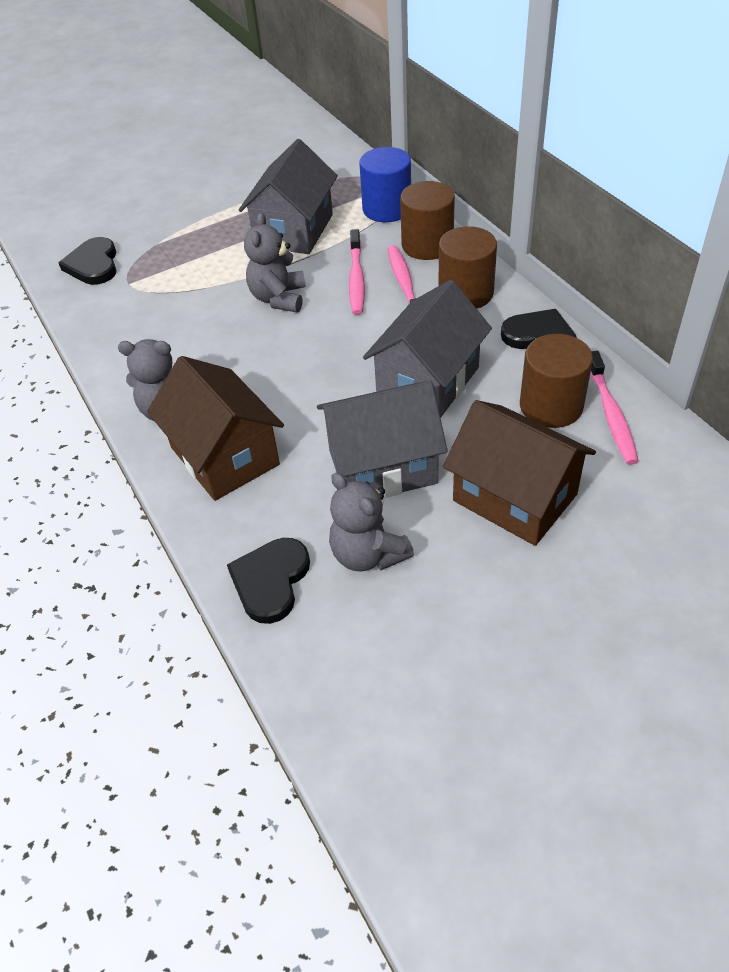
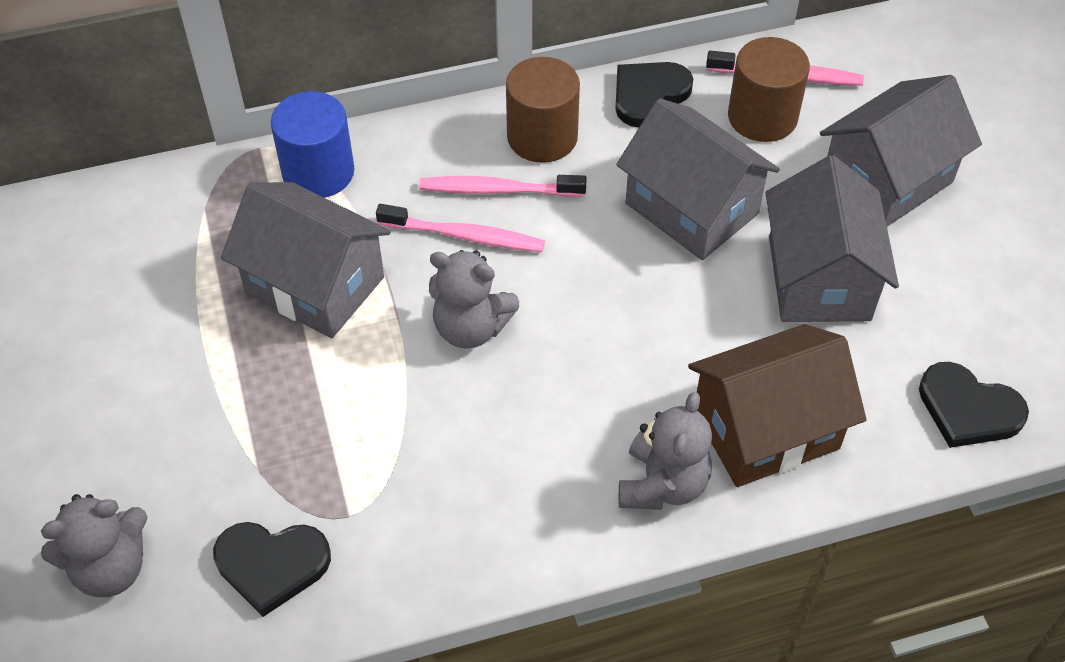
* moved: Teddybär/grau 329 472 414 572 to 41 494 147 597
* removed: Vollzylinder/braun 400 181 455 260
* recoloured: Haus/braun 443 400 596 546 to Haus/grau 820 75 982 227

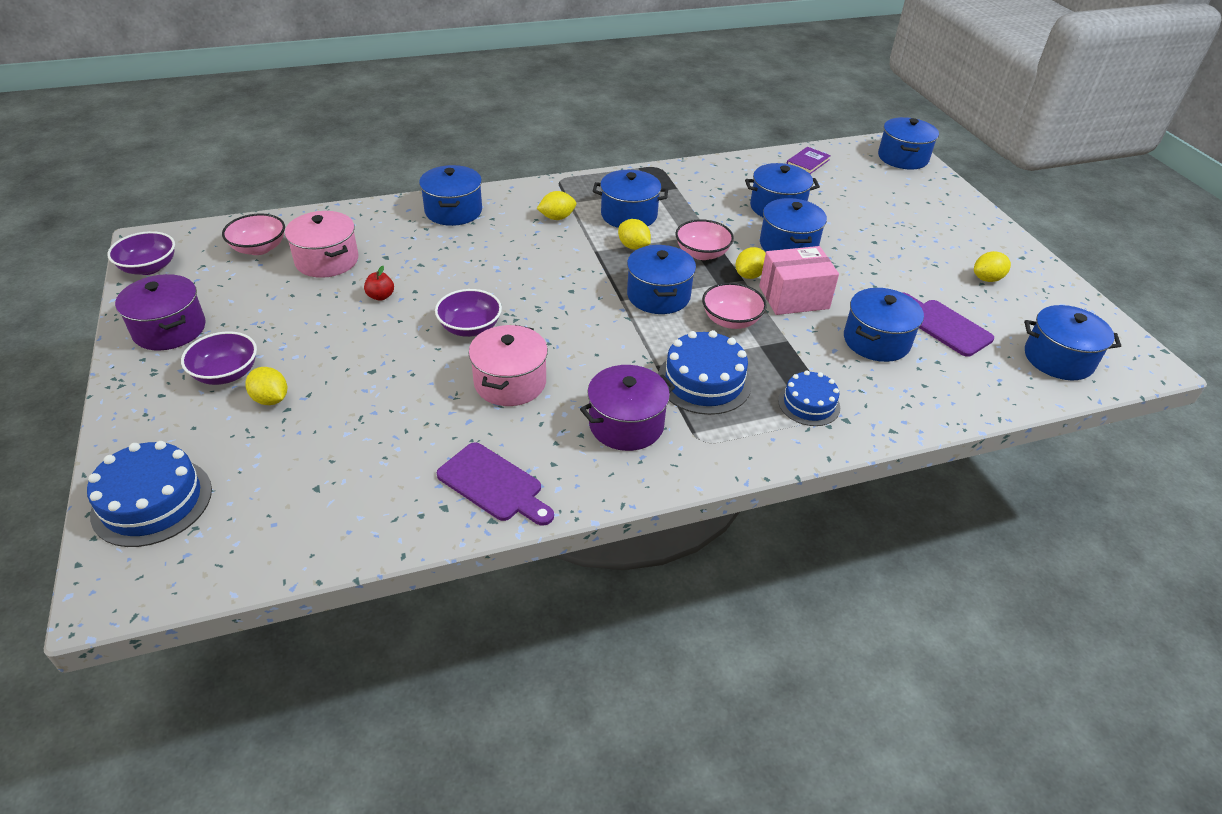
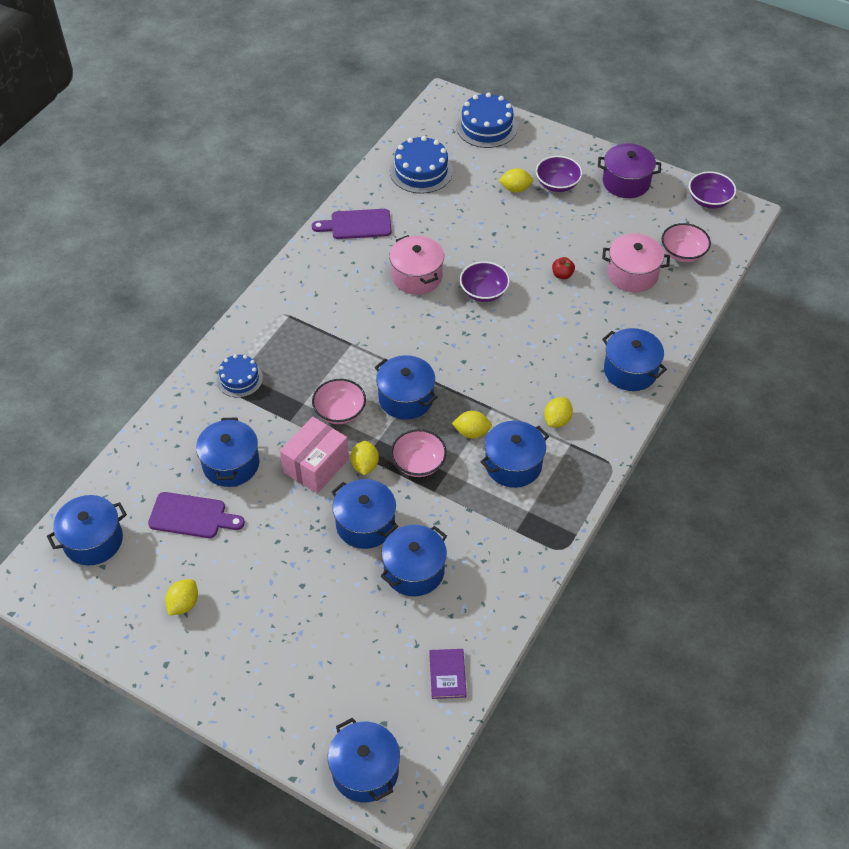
* removed: Kochtopf/lila 580 365 675 451
* moved: Kuchen/blau 658 330 752 415 to 390 136 453 194

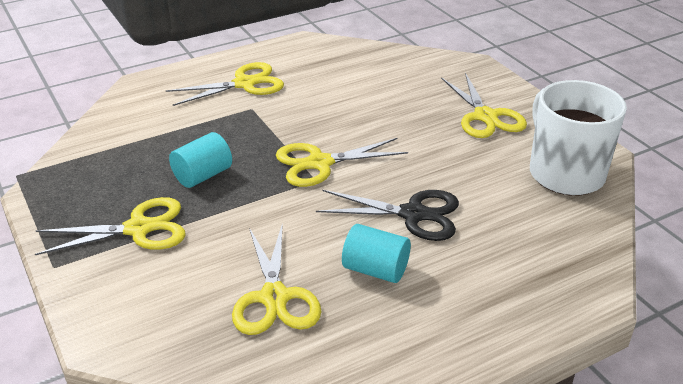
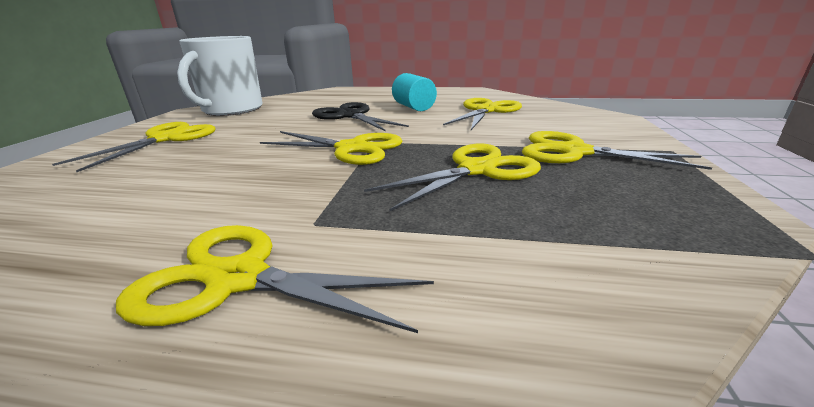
* replaced: Vollzylinder/türkis 169 132 232 188 to Schere/gelb 364 144 541 212

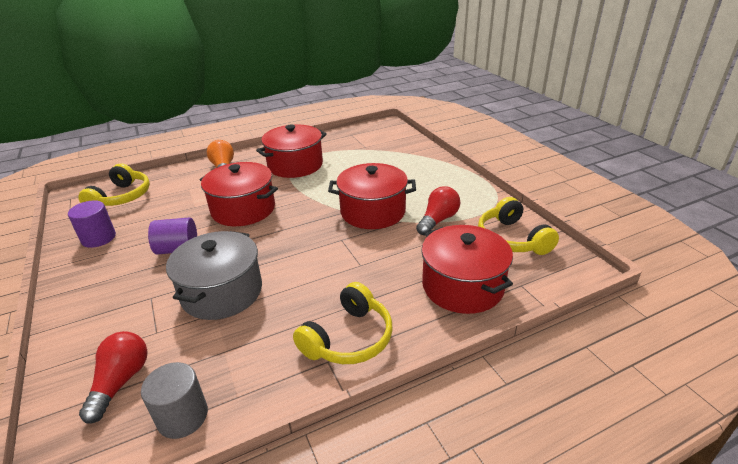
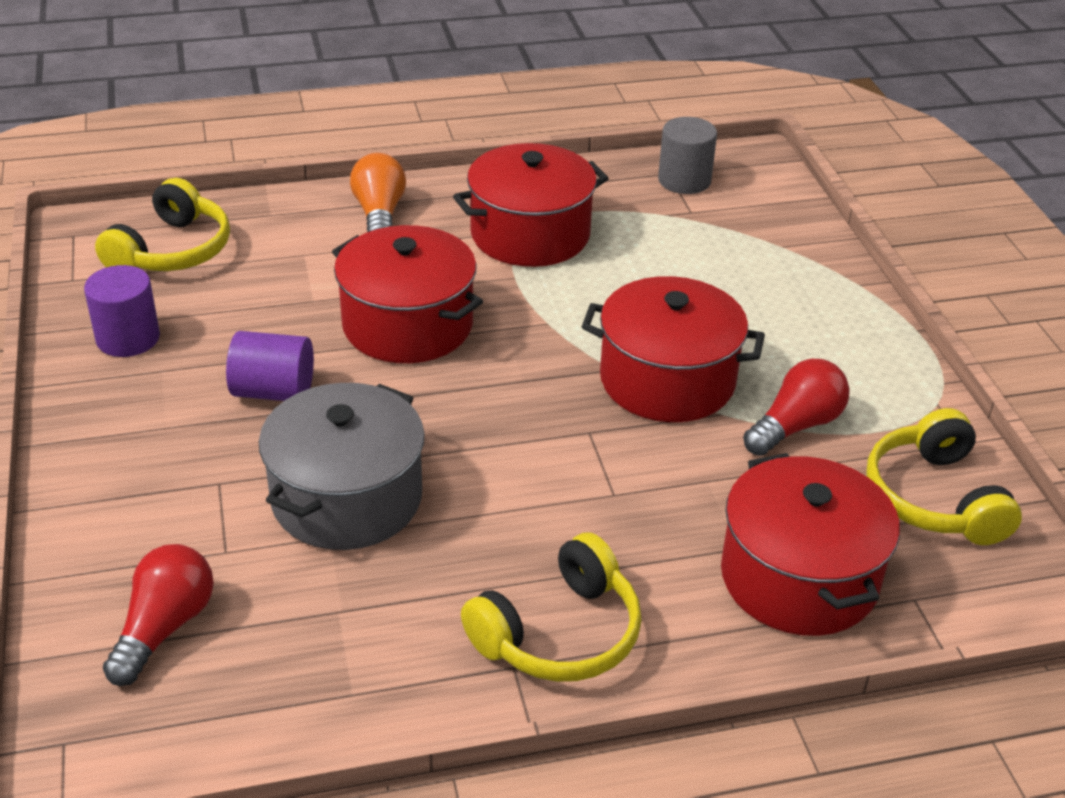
* moved: Vollzylinder/grau 141 362 208 439 to 658 117 717 194

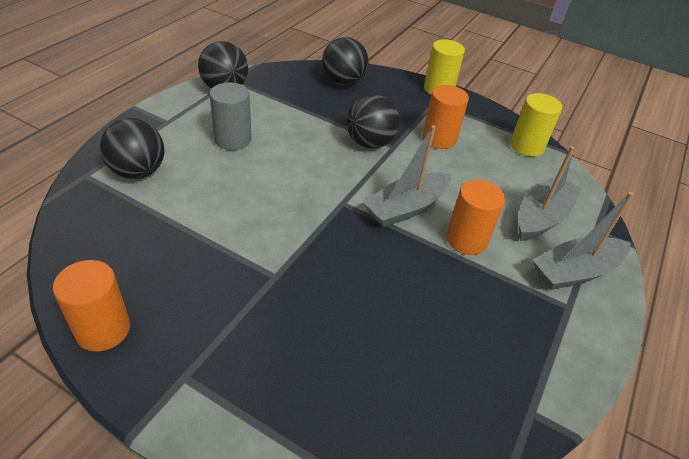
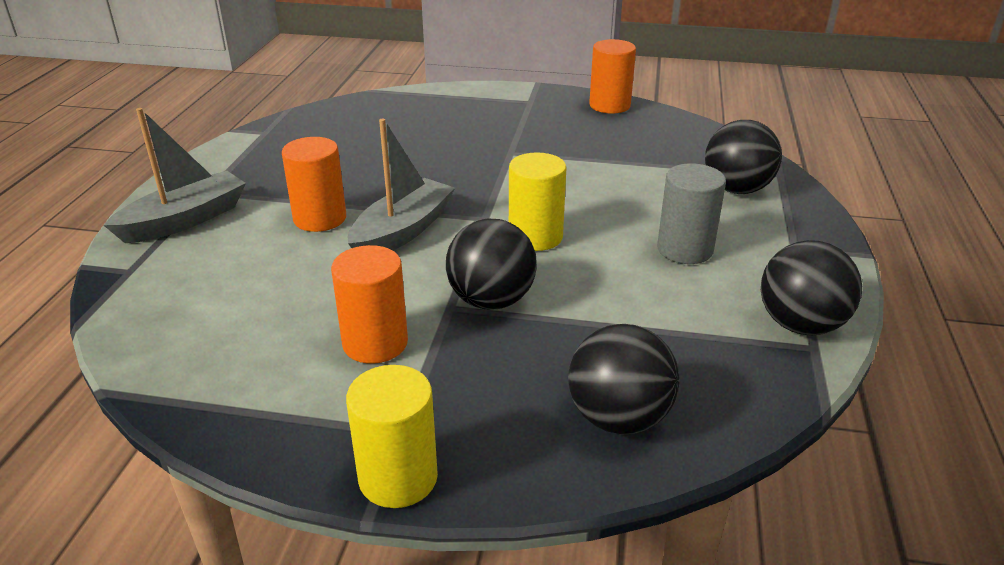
* moved: Vollzylinder/gelb 510 93 562 157 to 509 152 567 251
* removed: Boot/grau 518 146 582 241

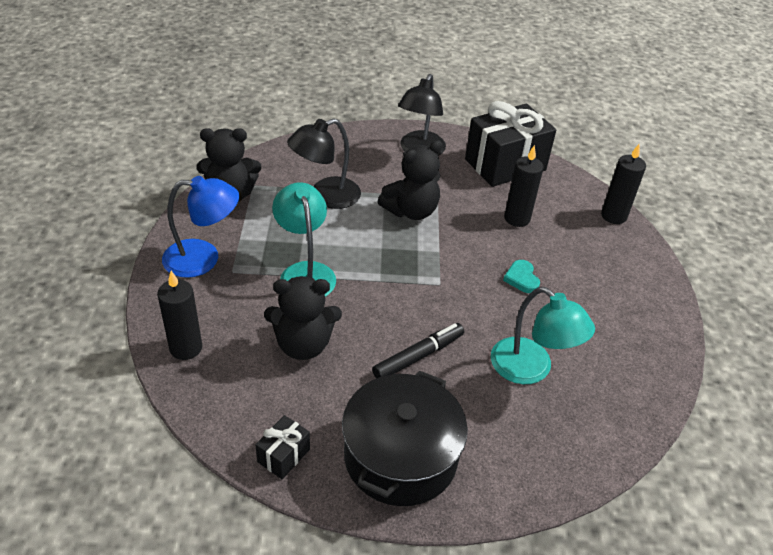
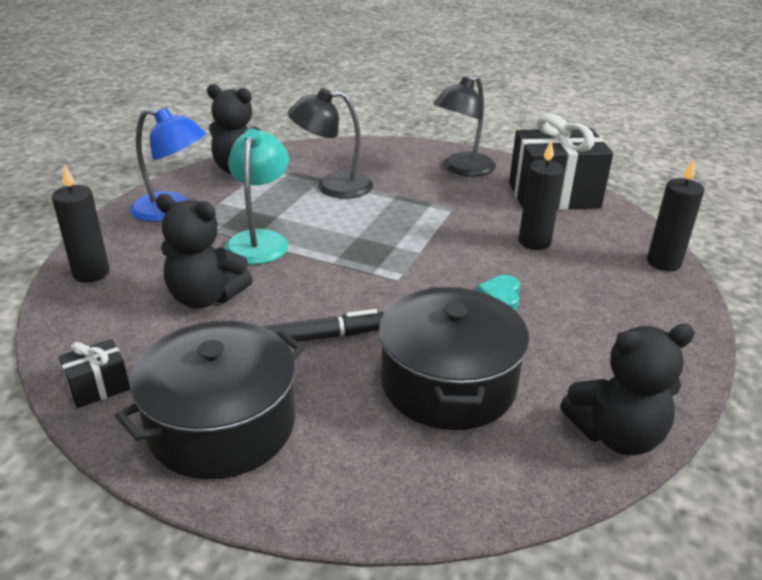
* moved: Teddybär/schwarz 377 140 443 220 to 560 324 695 455
* replaced: Lampe/türkis 491 287 595 384 to Kochtopf/schwarz 379 287 530 430

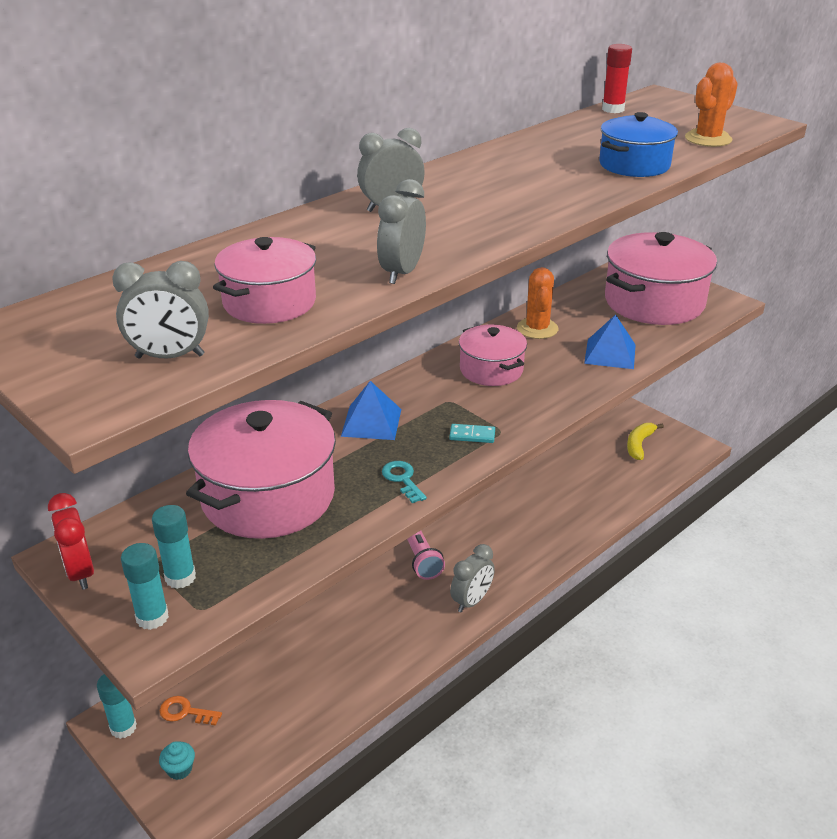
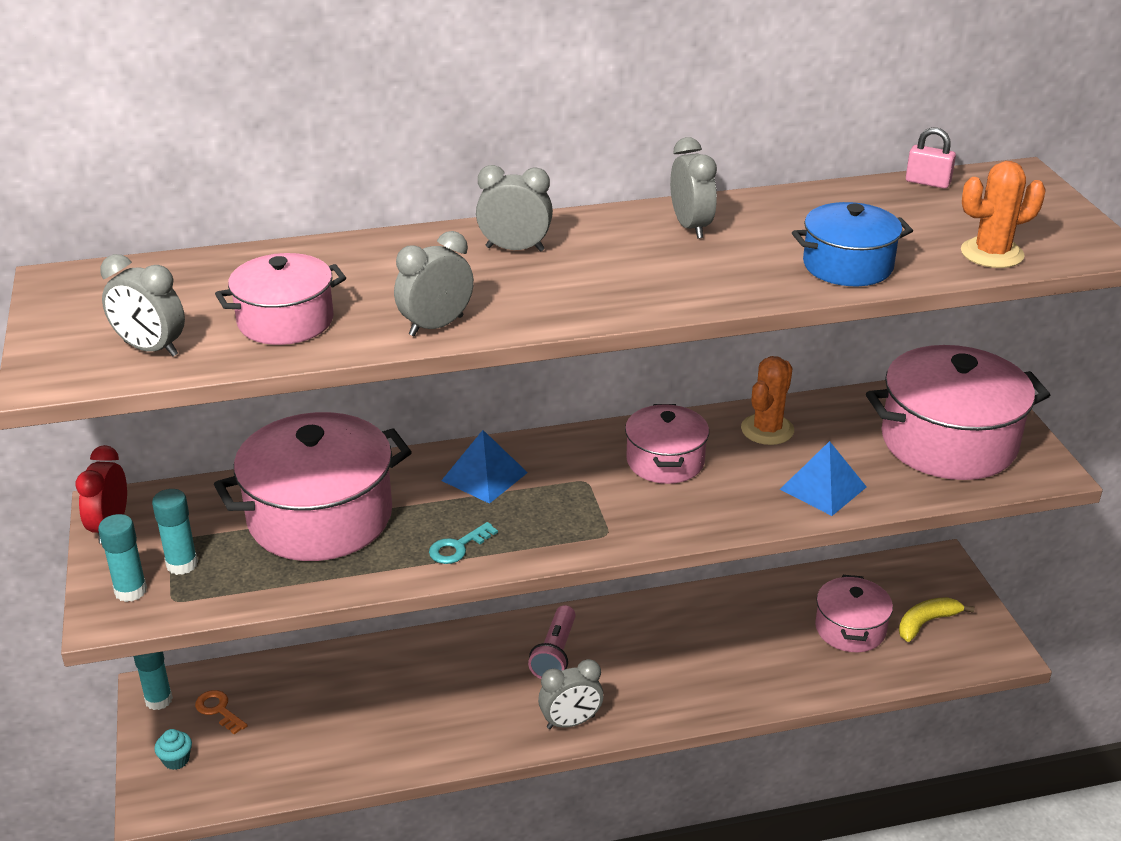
* turned: Schlüssel/türkis 382 461 427 503 = 429 522 498 564 135 degrees counterclockwise
* removed: Dominostein/türkis 449 424 495 443
* replaced: Klebestift/rot 602 44 632 113 to Vorhängeschloss/rosa 906 127 956 189
* added: Wecker/grau 670 137 717 239
* added: Kochtopf/rosa 815 575 893 652

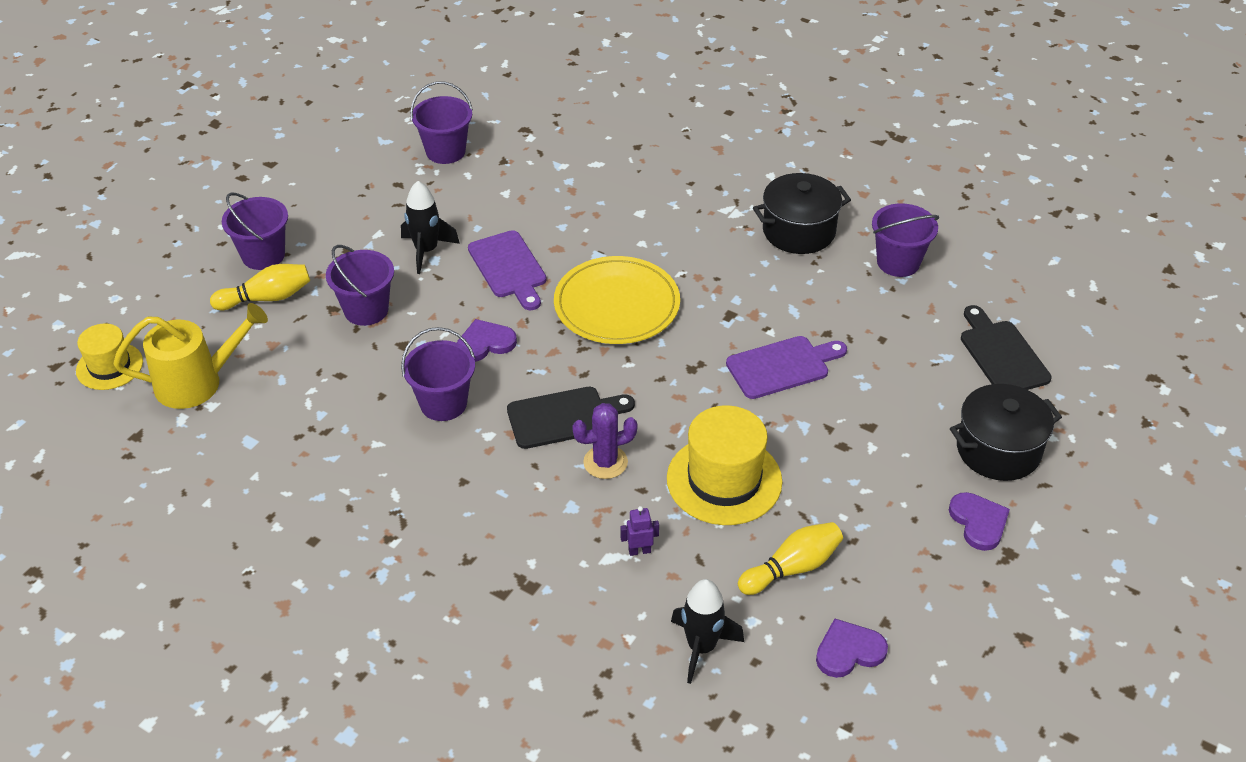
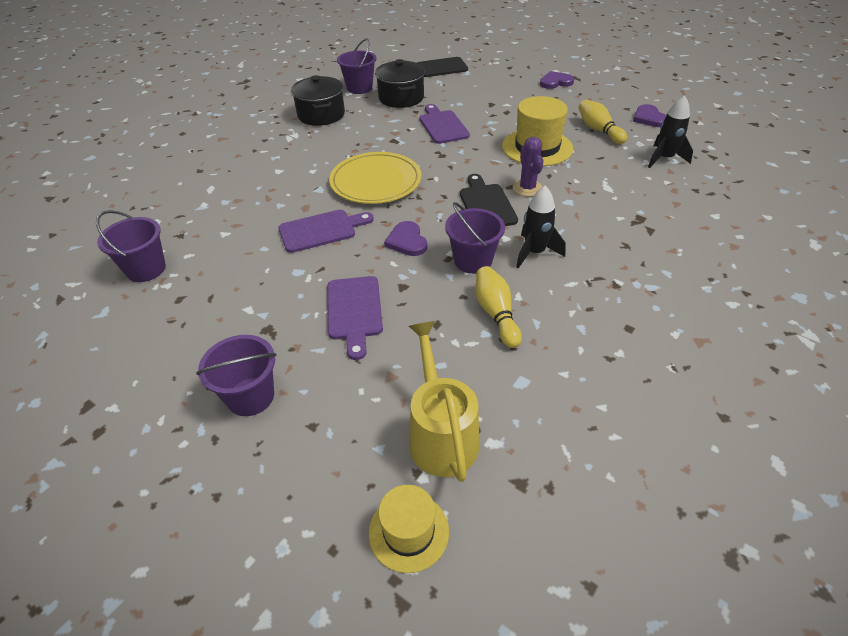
* moved: Bowlingkegel/gelb 210 264 310 310 to 476 266 522 348
* replaced: Eimer/lila 326 245 394 326 to Schneidebrett/lila 327 276 383 360
* moved: Rakete/schwarz 401 181 460 274 to 516 186 566 268
* removed: Roboter/lila 620 506 659 556
* moved: Kochtopf/schwarz 950 384 1062 481 to 375 59 425 108

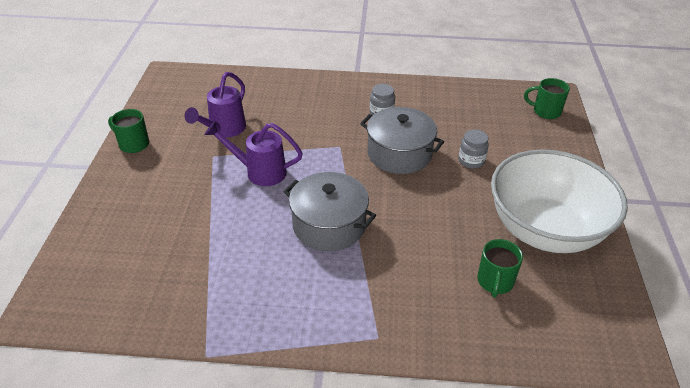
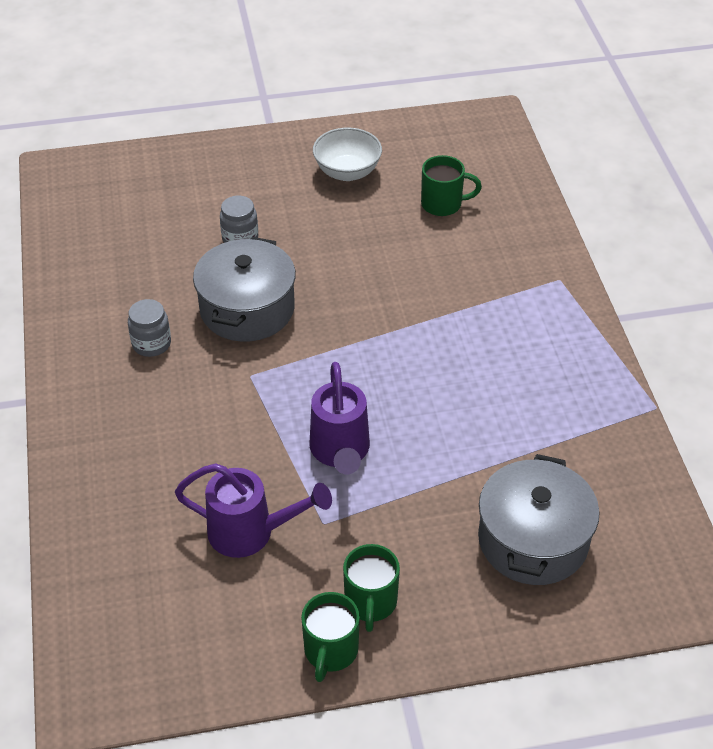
* moved: Kochtopf/grau 284 172 376 251 to 478 454 600 585
* resized: Schüssel/weiß 491 149 628 253 = 313 128 382 181 x0.47
* moved: Tasse/grün 524 78 570 119 to 343 544 400 632

